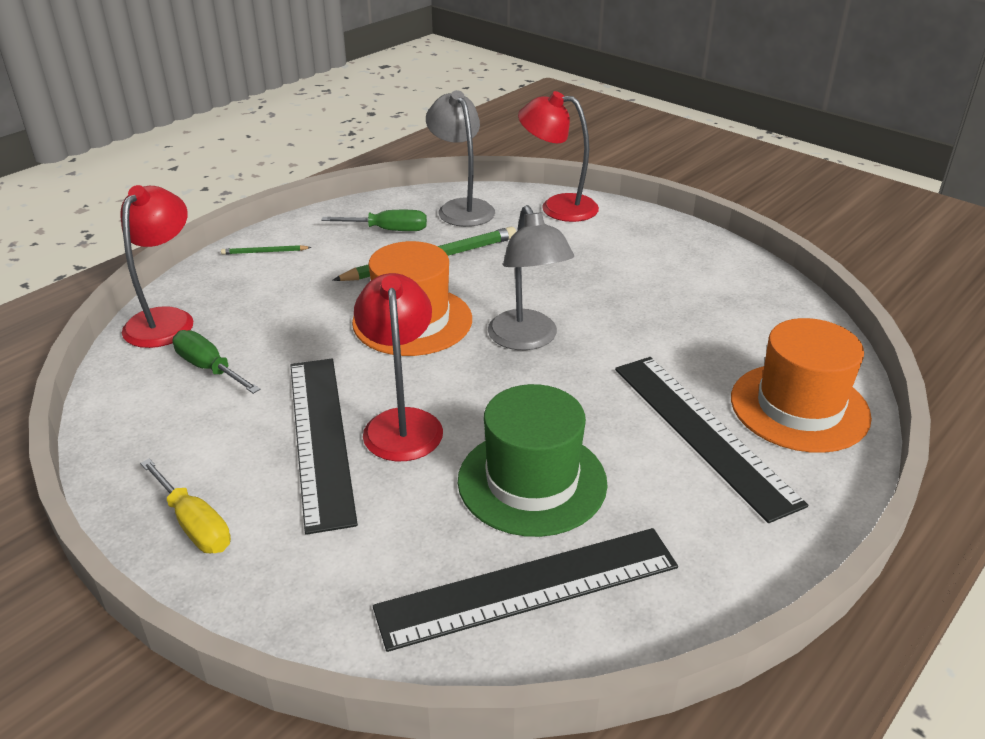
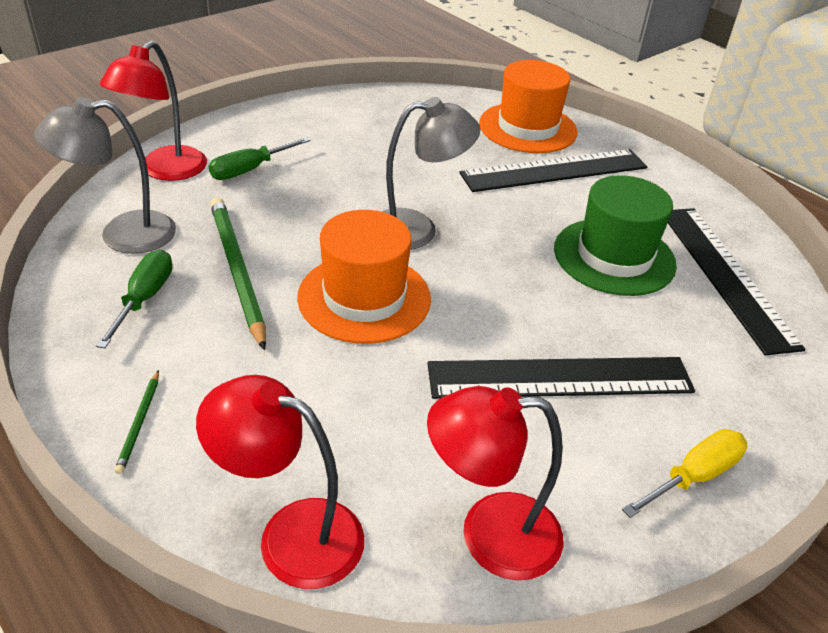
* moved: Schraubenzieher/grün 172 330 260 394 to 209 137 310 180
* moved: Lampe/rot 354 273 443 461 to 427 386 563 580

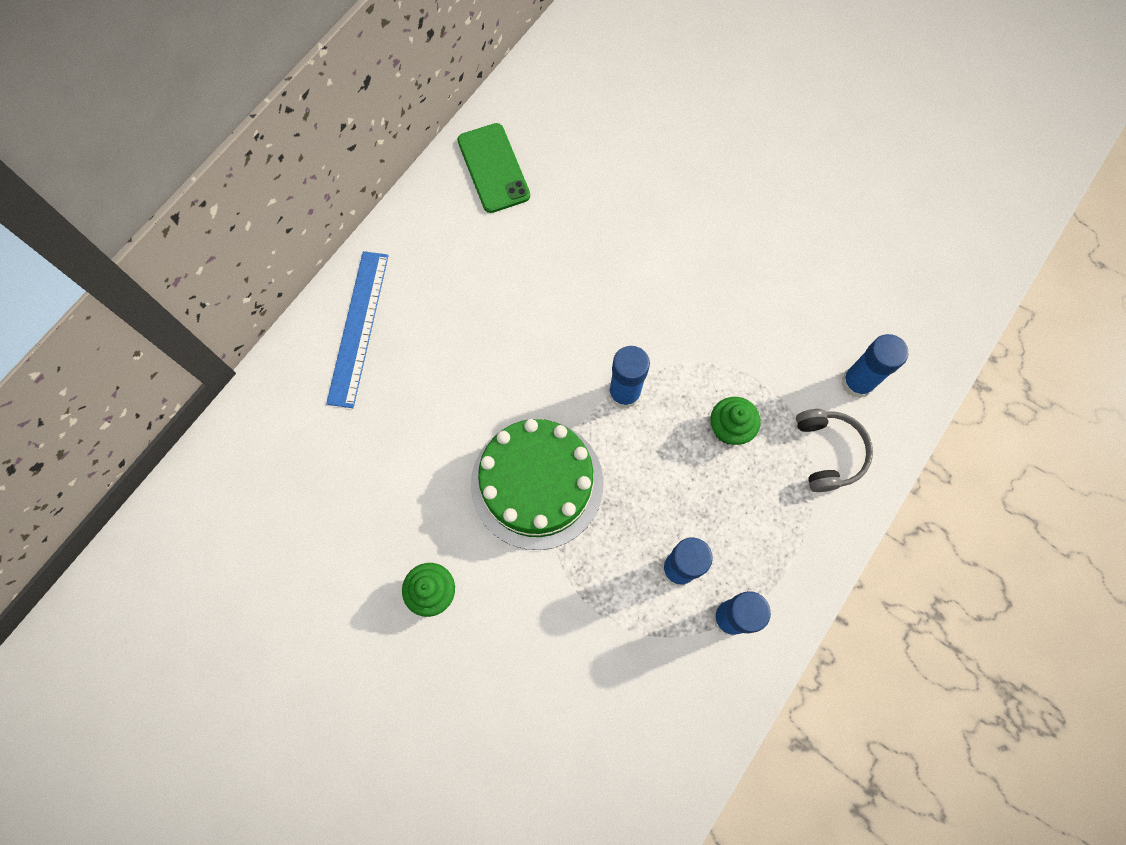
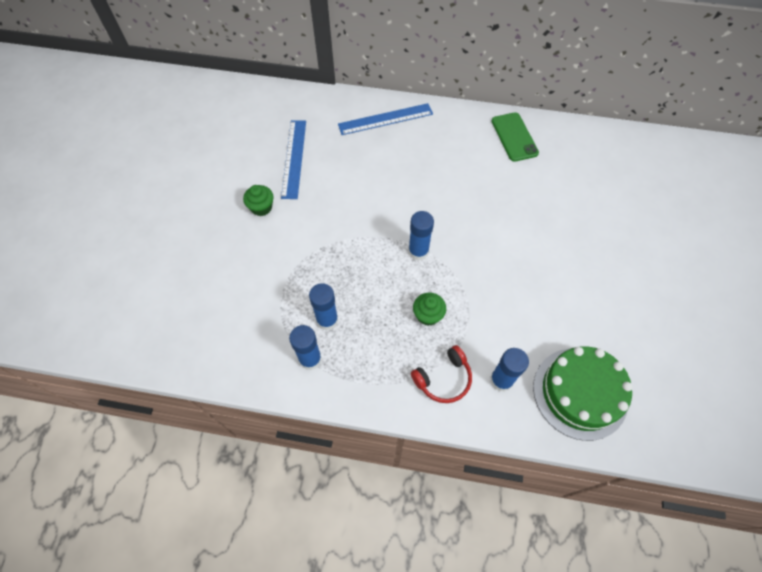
* turned: Handy/grün 458 123 530 213 = 491 112 539 162 60 degrees counterclockwise
* moved: Kuchen/grün 471 419 603 550 to 533 346 633 441
* recoloured: Kopfhörer/grau 796 409 873 492 to Kopfhörer/rot 411 345 472 403
* added: Lineal/blau 281 120 306 199

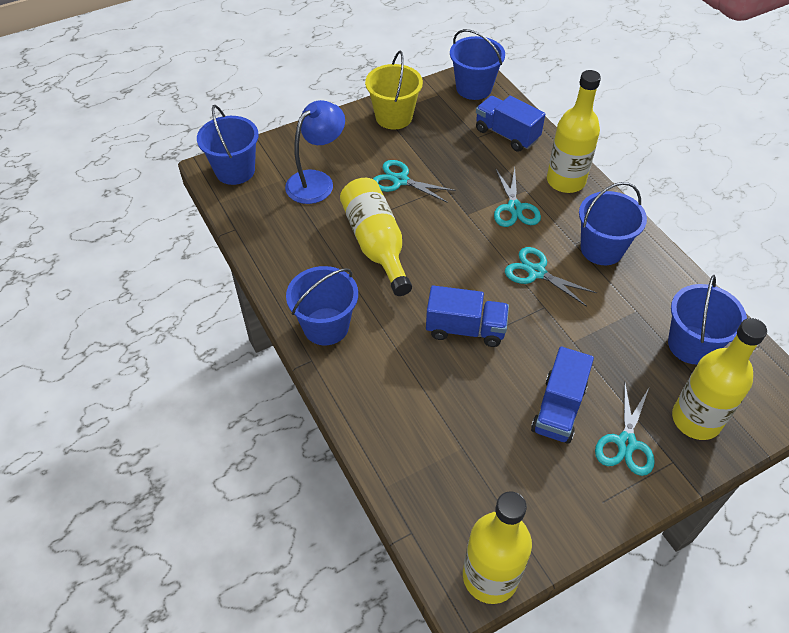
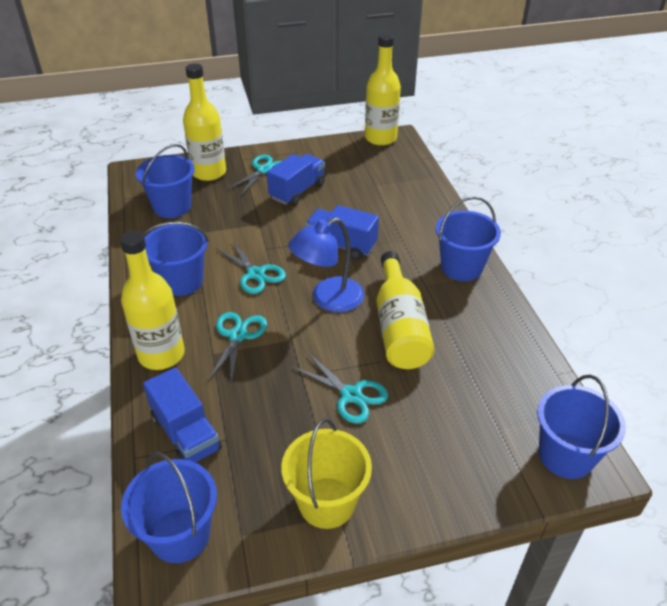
* moved: Lampe/blau 285 100 345 204 to 288 218 364 312

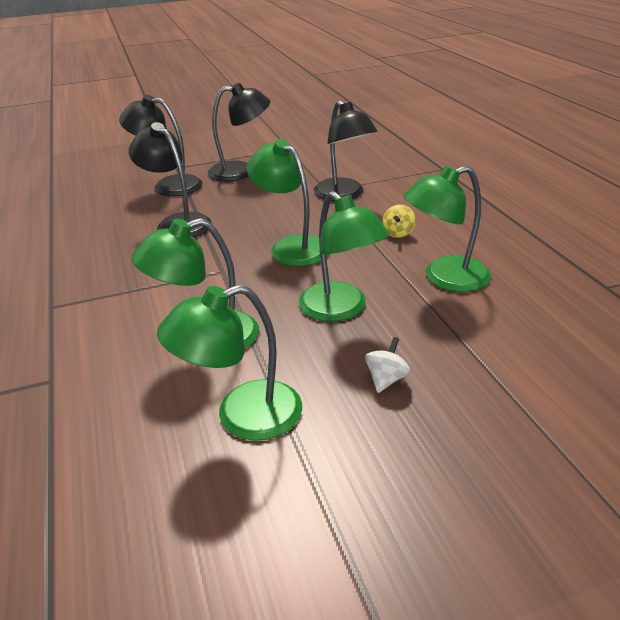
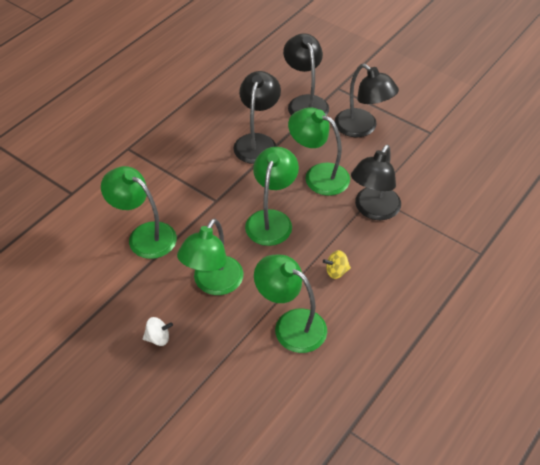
* moved: Lampe/grün 157 285 302 441 to 288 107 350 196

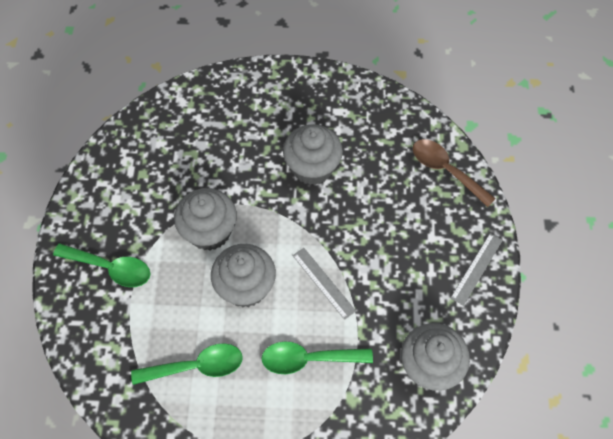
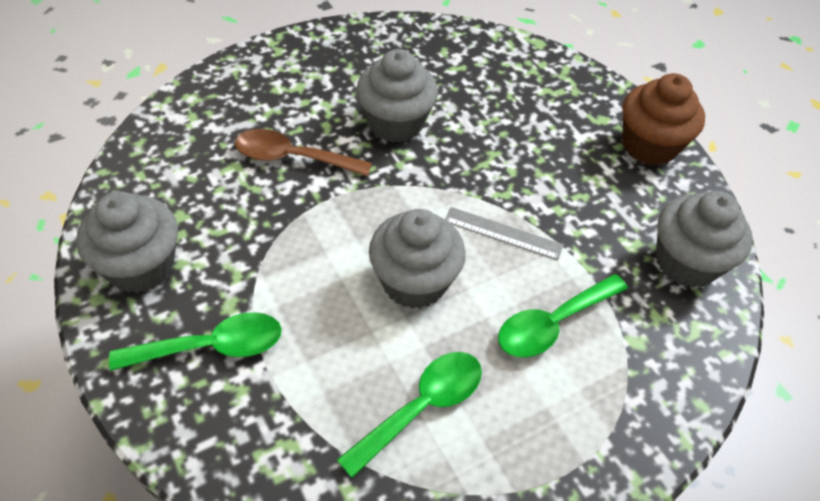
* moved: Muffin/grau 174 188 237 251 to 76 191 178 293
* moved: Löffel/braun 413 139 496 207 to 235 129 372 176
* replaced: Lineal/grau 451 233 503 306 to Muffin/braun 622 73 705 166

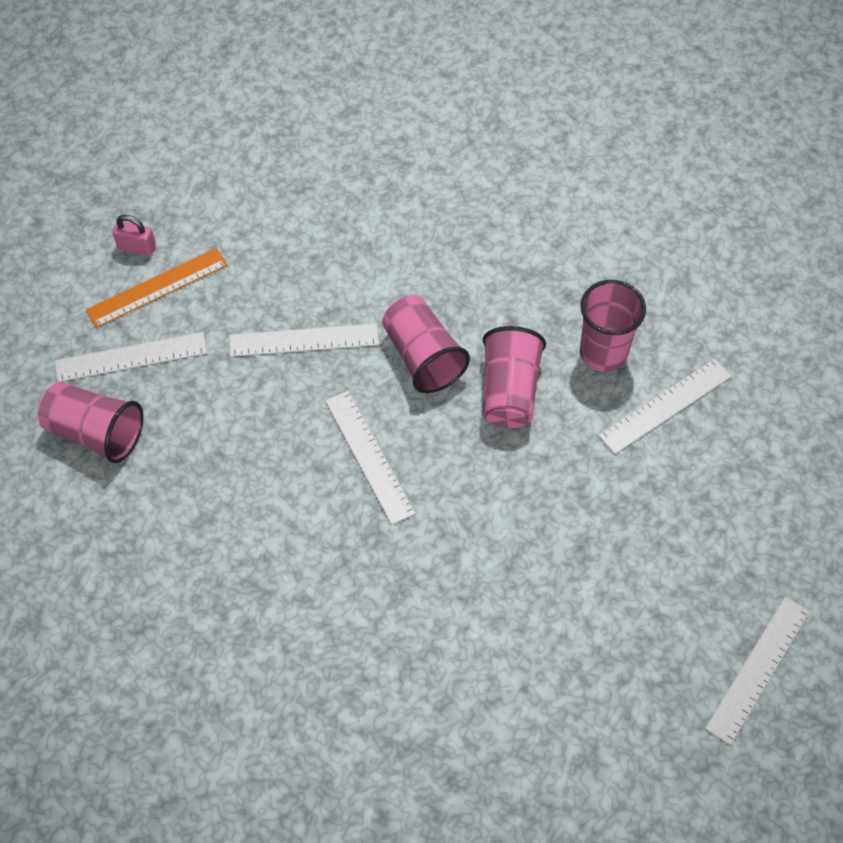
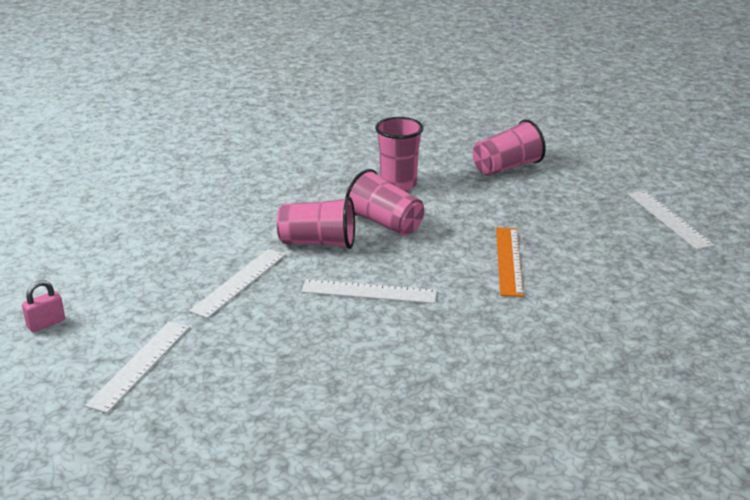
* moved: Becher/rosa 38 382 143 463 to 473 119 546 176
* moved: Lineal/orange 86 248 228 328 to 496 228 524 297
* removed: Lineal/weiß 598 359 732 454

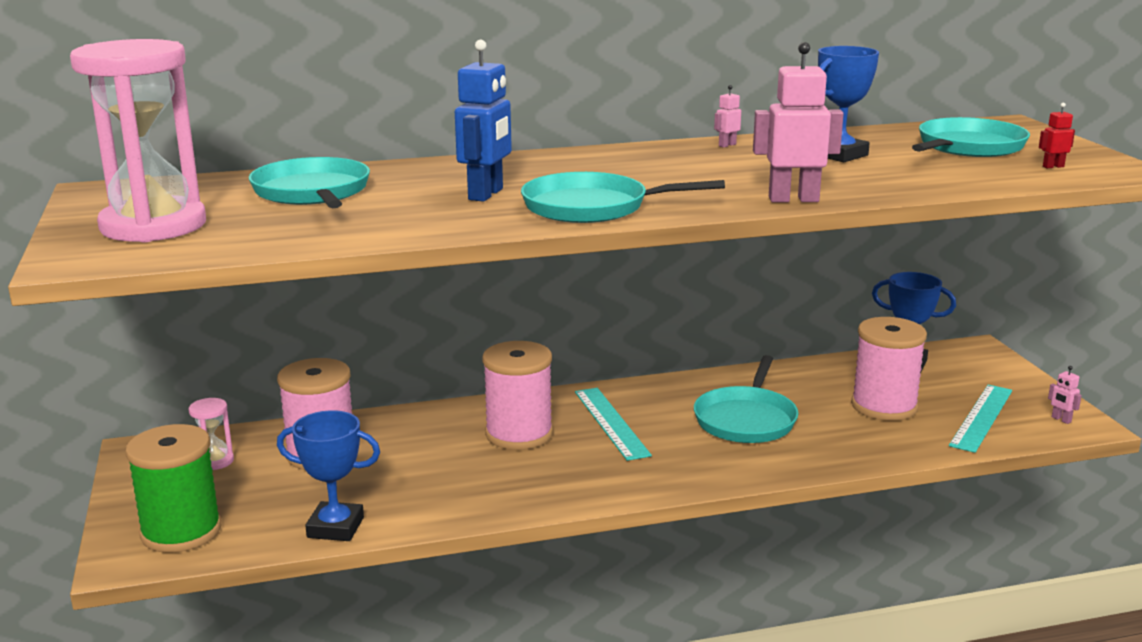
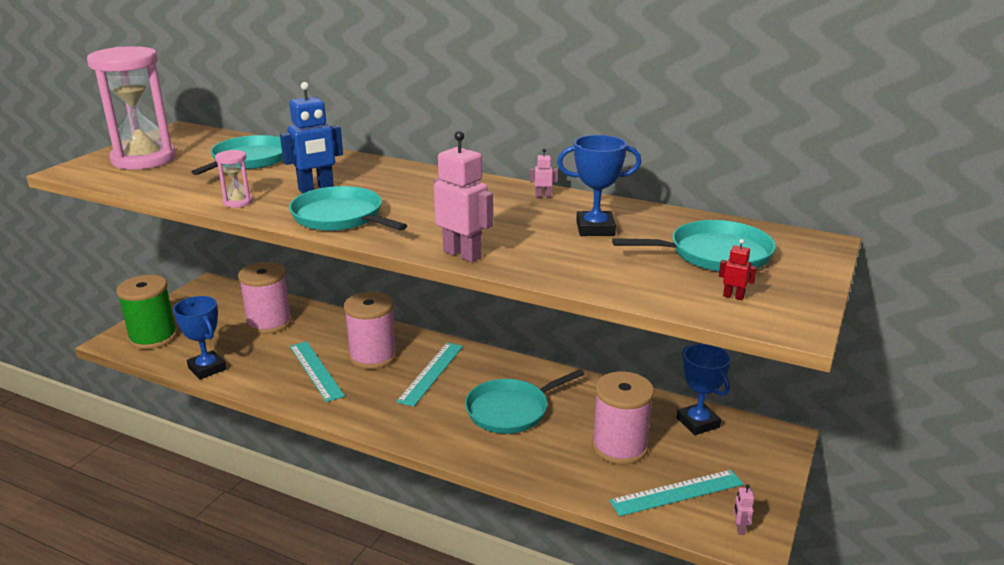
* moved: Sanduhr/rosa 189 398 234 470 to 215 150 253 208
* added: Lineal/türkis 290 341 345 402

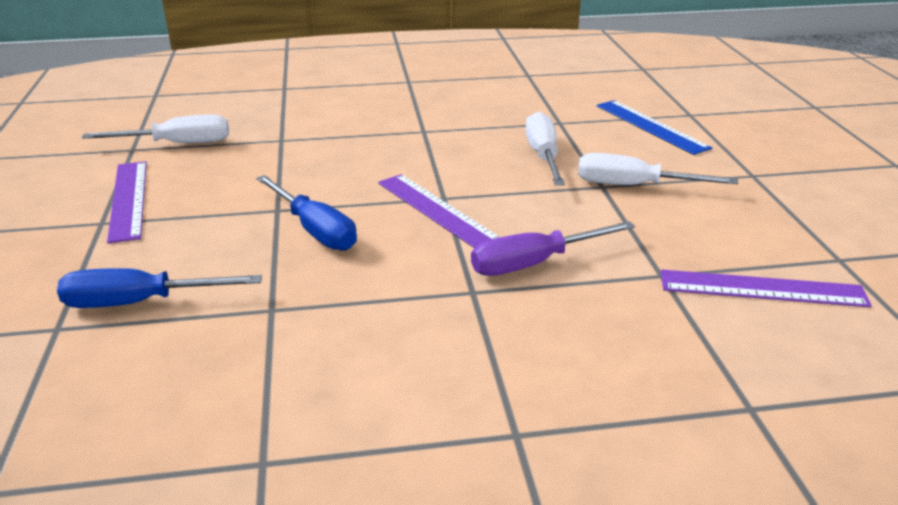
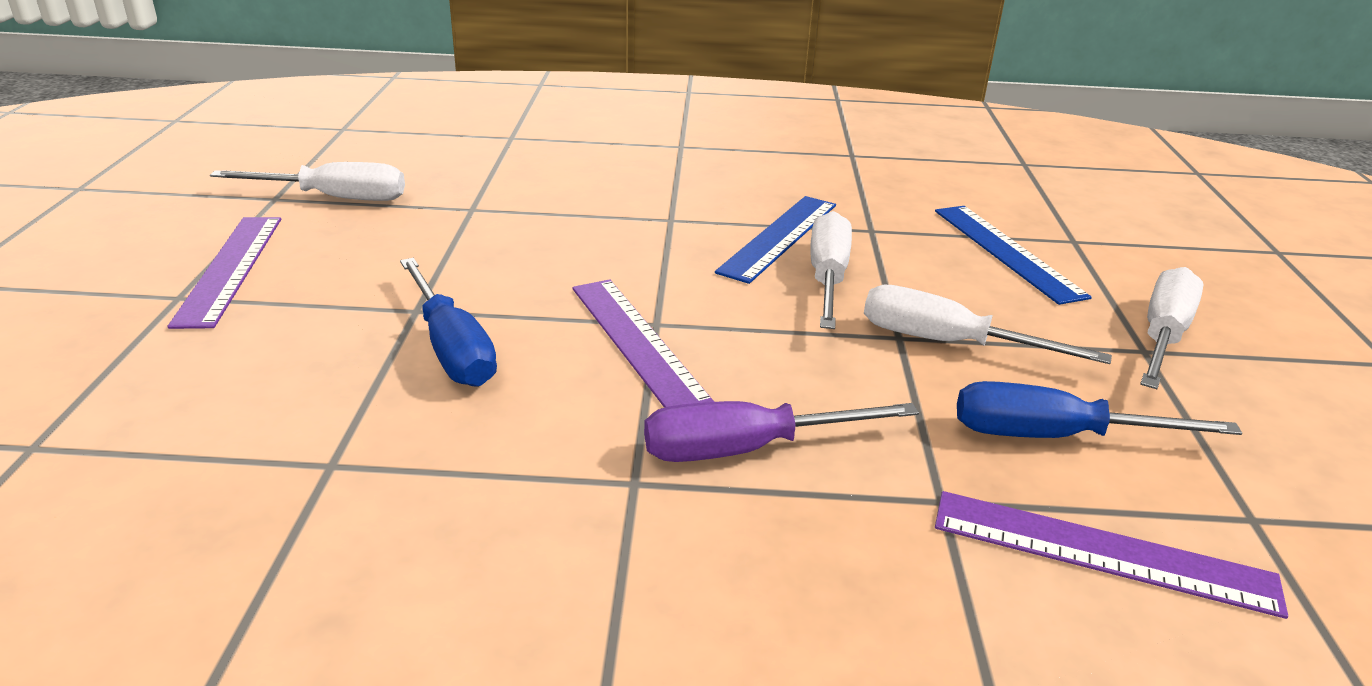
* moved: Schraubenzieher/blau 57 268 262 308 to 957 381 1242 438
* added: Lineal/blau 715 196 836 284
* added: Schraubenzieher/weiß 1140 267 1204 389

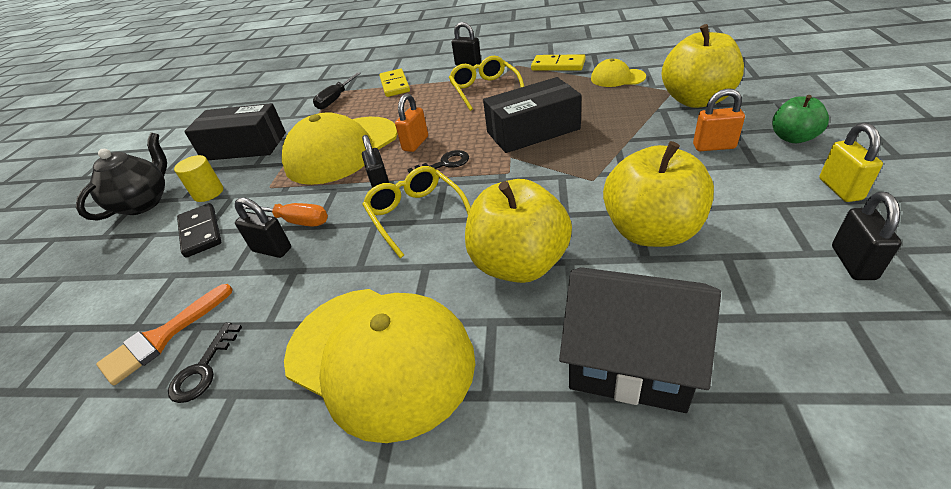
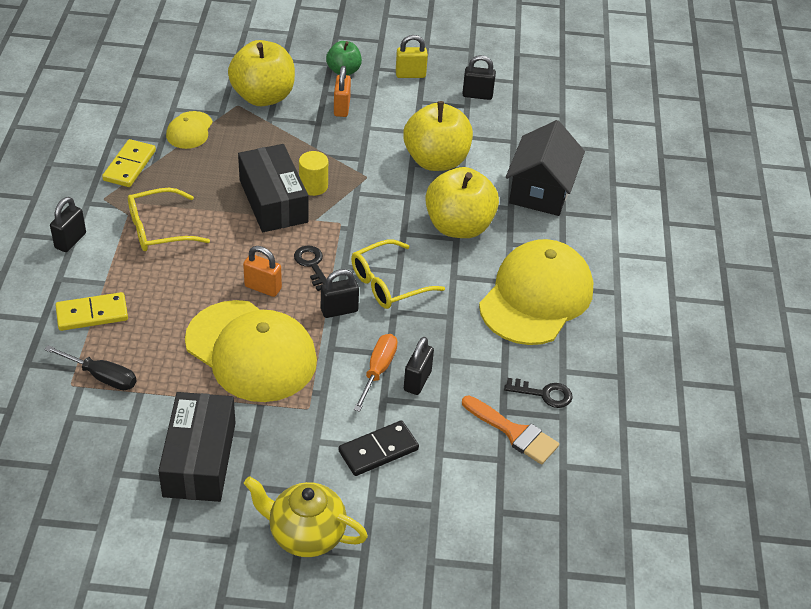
* recoloured: Teekanne/schwarz 76 133 167 221 to Teekanne/gelb 244 476 368 557
* moved: Vollzylinder/gelb 174 155 223 202 to 299 151 328 196

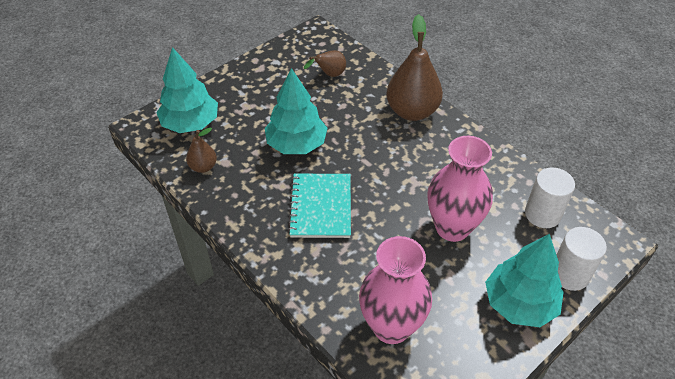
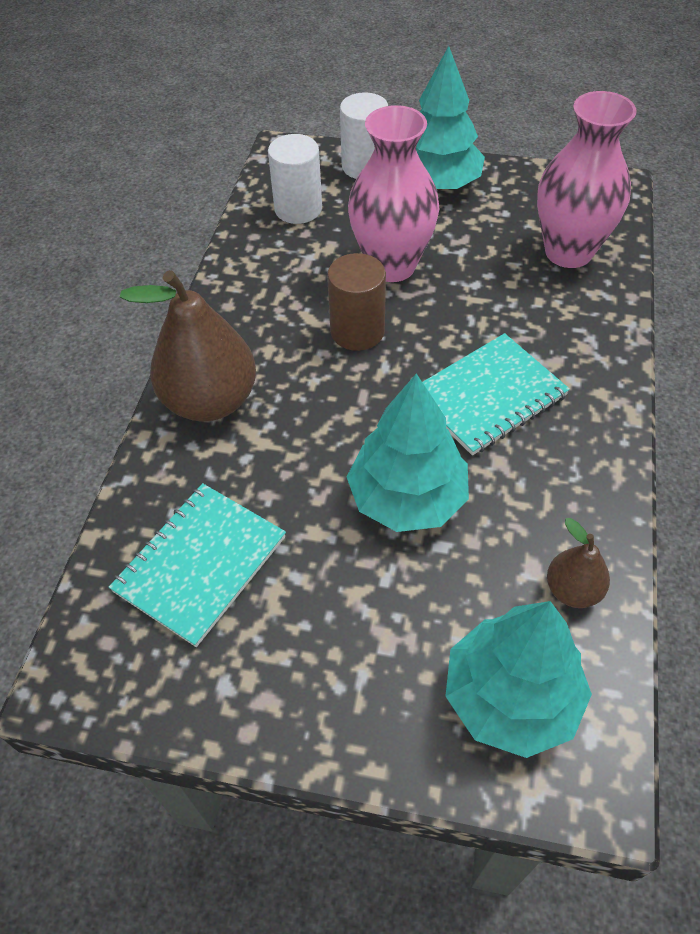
* replaced: Birne/braun 304 50 346 77 to Notizbuch/türkis 109 483 286 647
* added: Vollzylinder/braun 327 253 386 351

